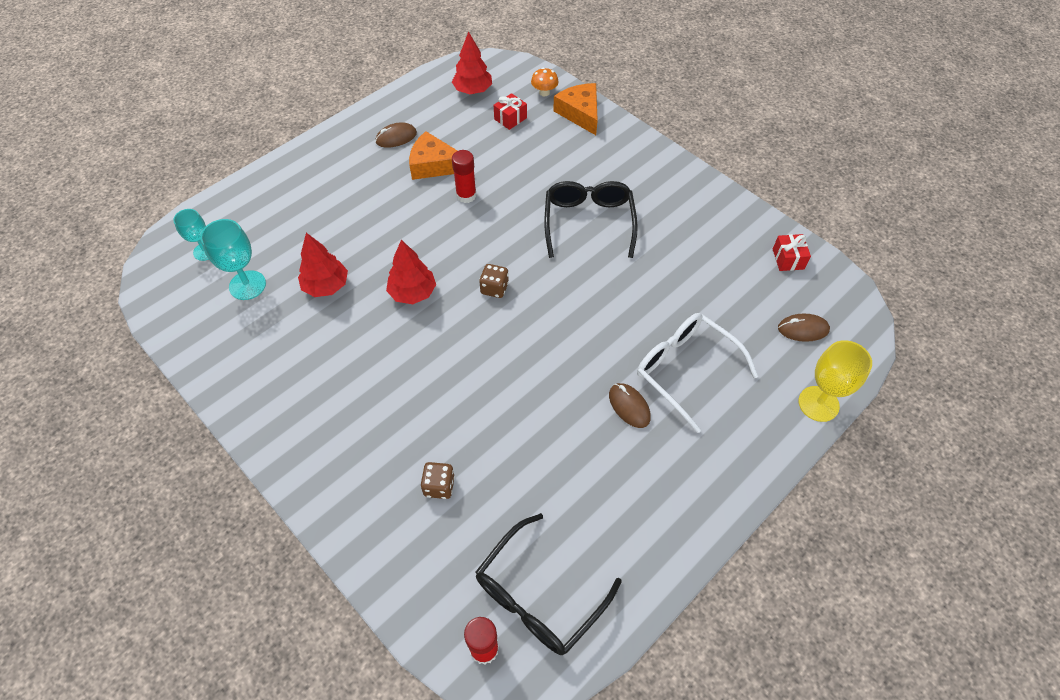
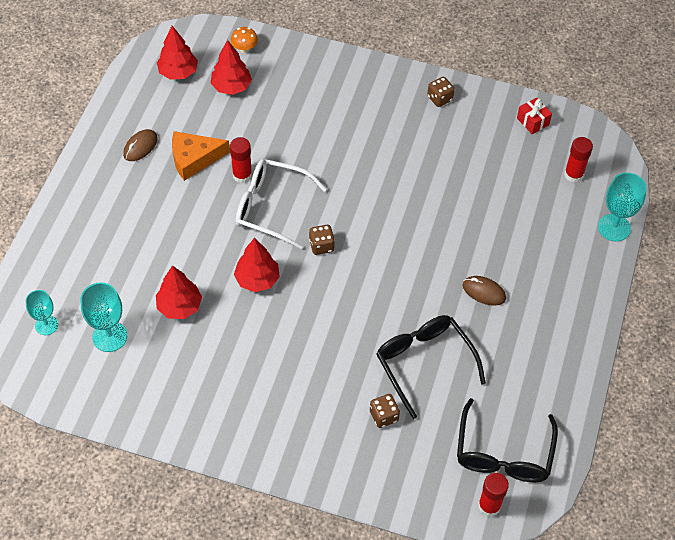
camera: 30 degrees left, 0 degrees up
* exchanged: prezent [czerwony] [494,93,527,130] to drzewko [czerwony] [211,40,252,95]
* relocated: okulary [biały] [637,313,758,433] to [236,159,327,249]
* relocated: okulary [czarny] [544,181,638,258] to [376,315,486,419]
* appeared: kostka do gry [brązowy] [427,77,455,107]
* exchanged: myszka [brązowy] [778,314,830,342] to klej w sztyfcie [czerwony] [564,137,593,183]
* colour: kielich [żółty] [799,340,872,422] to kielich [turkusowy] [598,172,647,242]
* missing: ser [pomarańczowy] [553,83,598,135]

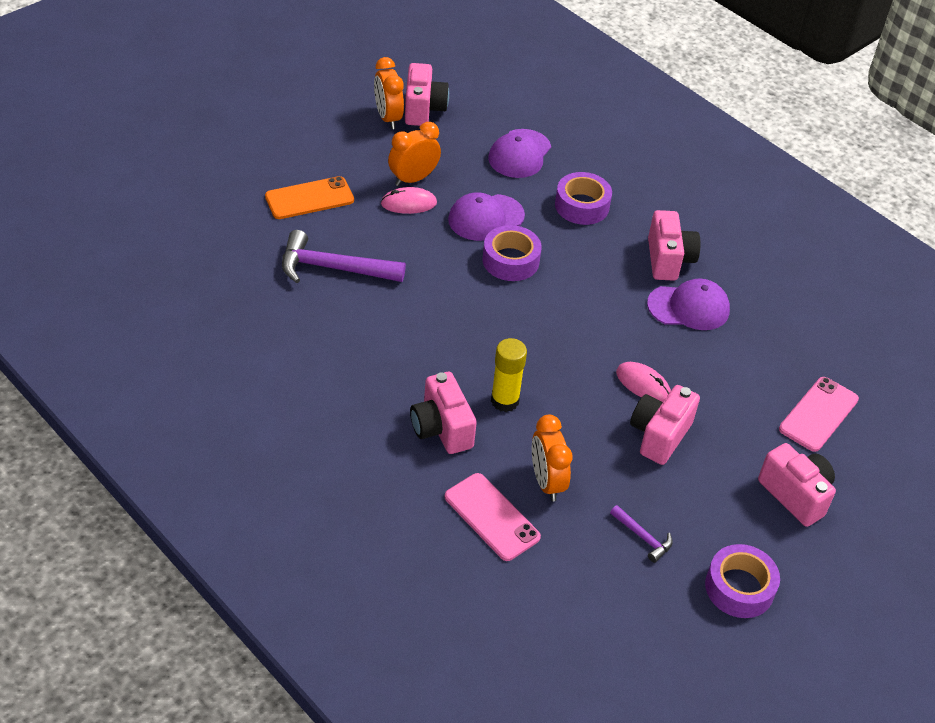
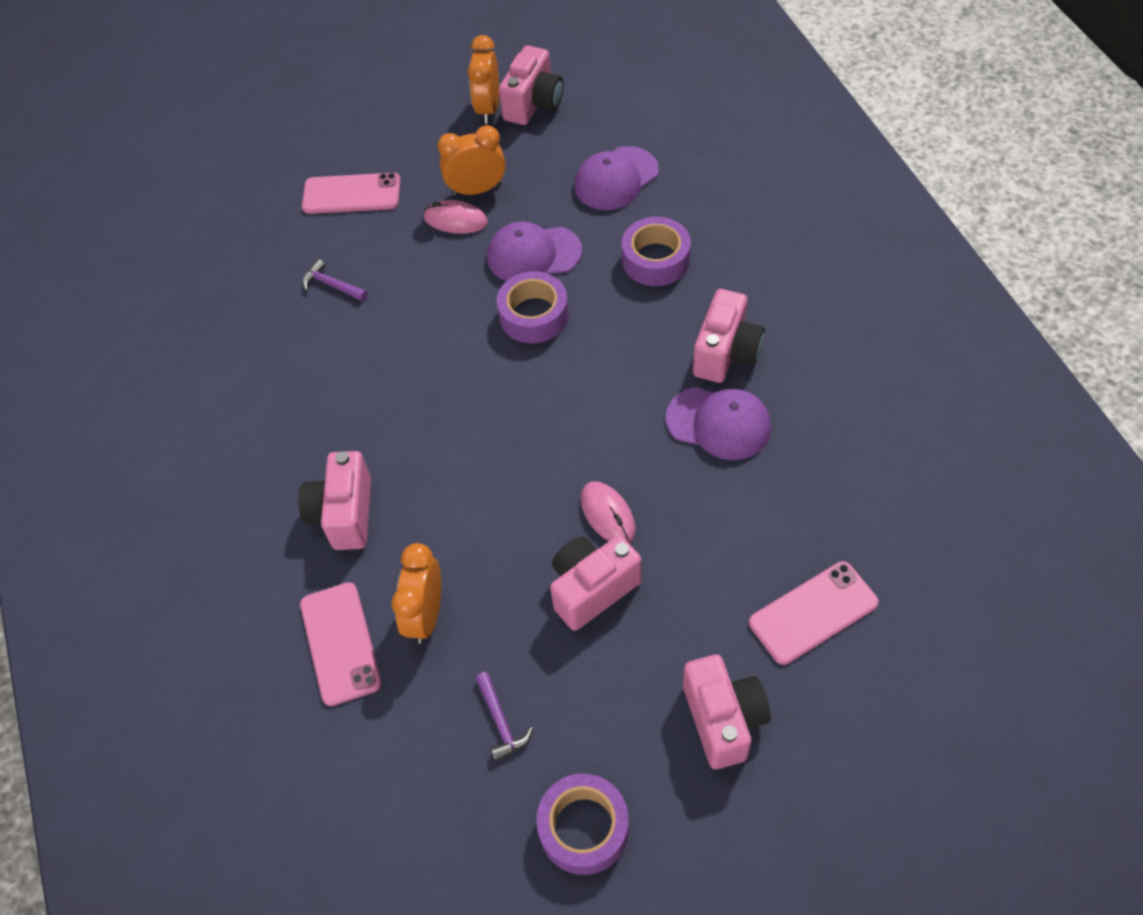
camera: 30 degrees right, 10 degrees up
* colour: telefon [pomarańczowy] [265,176,354,219] to telefon [różowy] [302,173,400,214]
* size: młotek [fioletowy] [282,230,406,283] = [302,259,368,301] x0.49
* missing: klej w sztyfcie [żółty] [491,338,527,412]

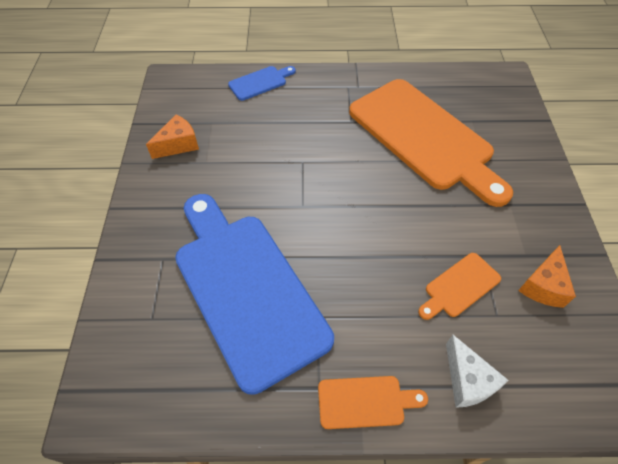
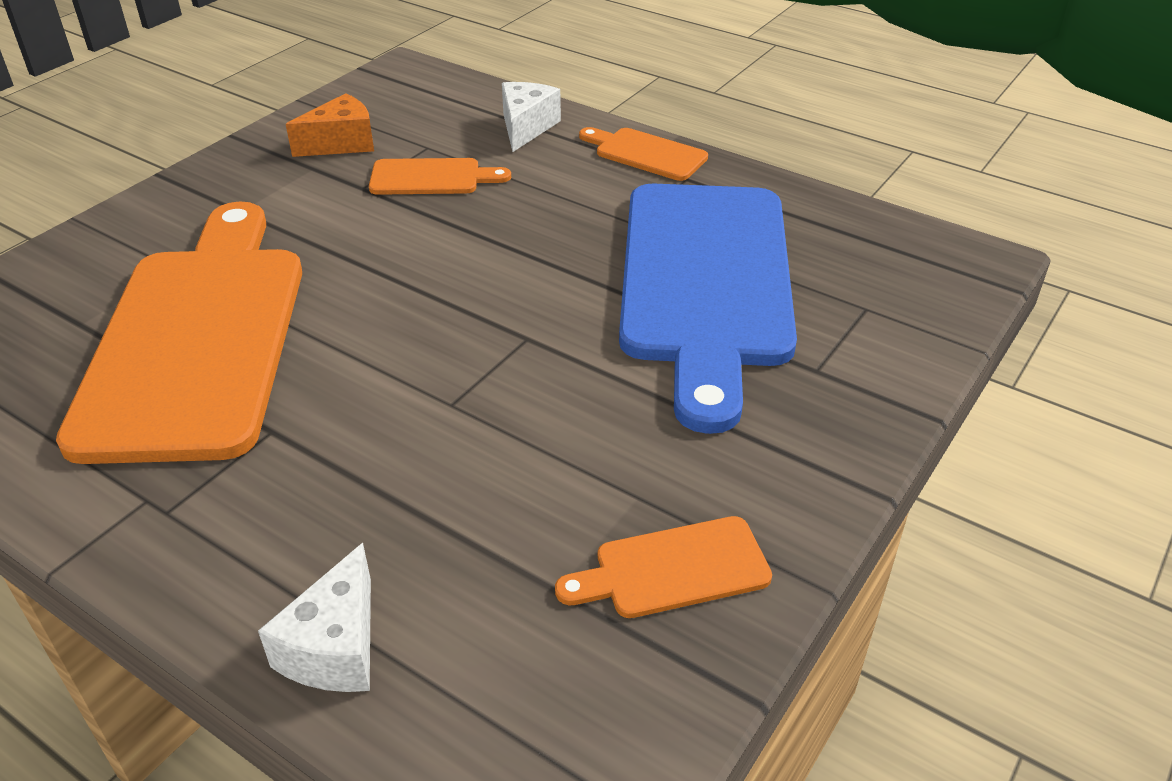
camera: 145 degrees left, 15 degrees down
* exchanged: deska do krojenia [niebieski] [228,66,296,101] to ser [biały] [258,543,371,692]
* exchanged: ser [pomarańczowy] [146,114,199,159] to deska do krojenia [pomarańczowy] [555,516,772,618]

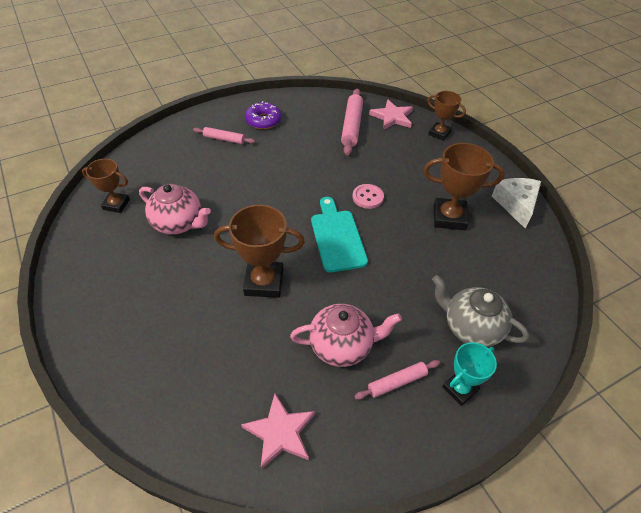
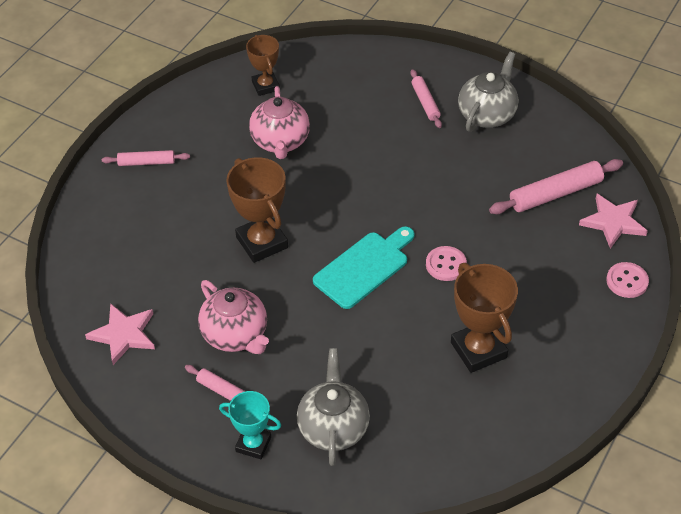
camera: 60 degrees right, 0 degrees up
* appeared: wałek do ciasta [różowy] [102,150,190,166]
* exchanged: donut [fioletowy] [245,101,281,129] to imbryk [szary] [458,52,518,132]
* exchanged: puchar [brązowy] [427,91,466,141] to guzik [różowy] [606,262,649,298]
* missing: ser [biały] [492,178,541,228]

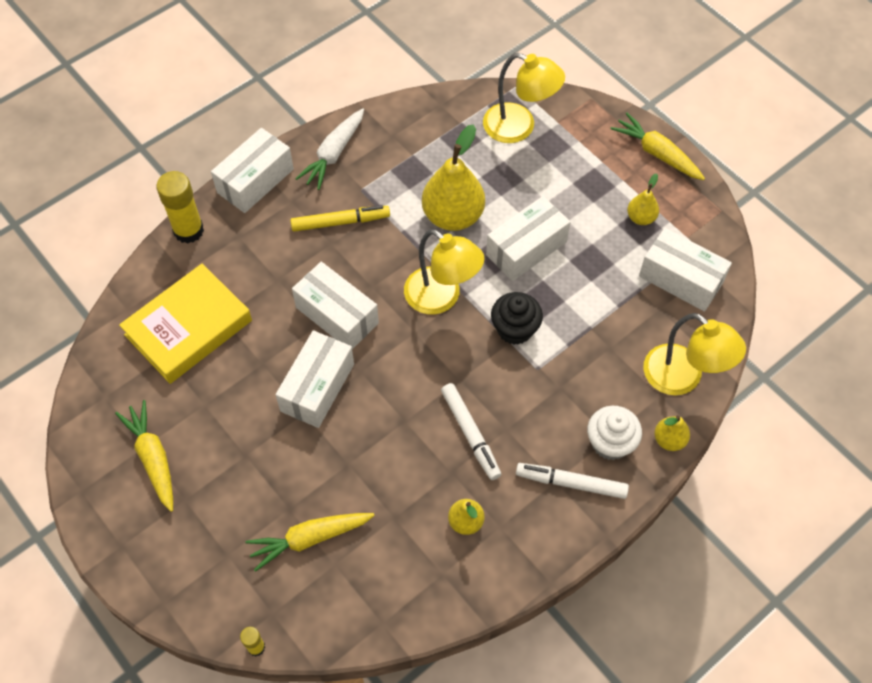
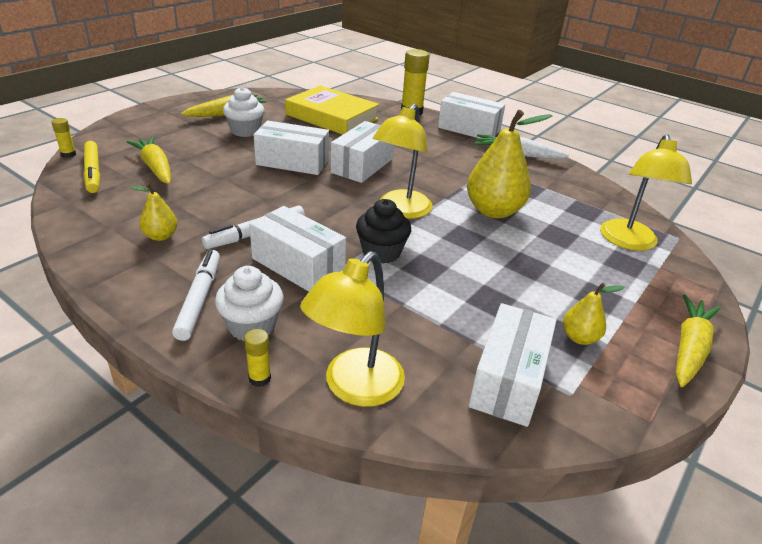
camera: 75 degrees right, 25 degrees down
* relocated: flamaster [żółty] [290,205,390,232] to [83,141,100,193]
* appeared: muffinka [biały] [223,87,264,137]
* exchanged: gruszka [żółty] [654,415,690,451] to klej w sztyfcie [żółty] [244,329,271,387]
* relocated: pudełko [biały] [486,196,571,281] to [249,206,346,292]

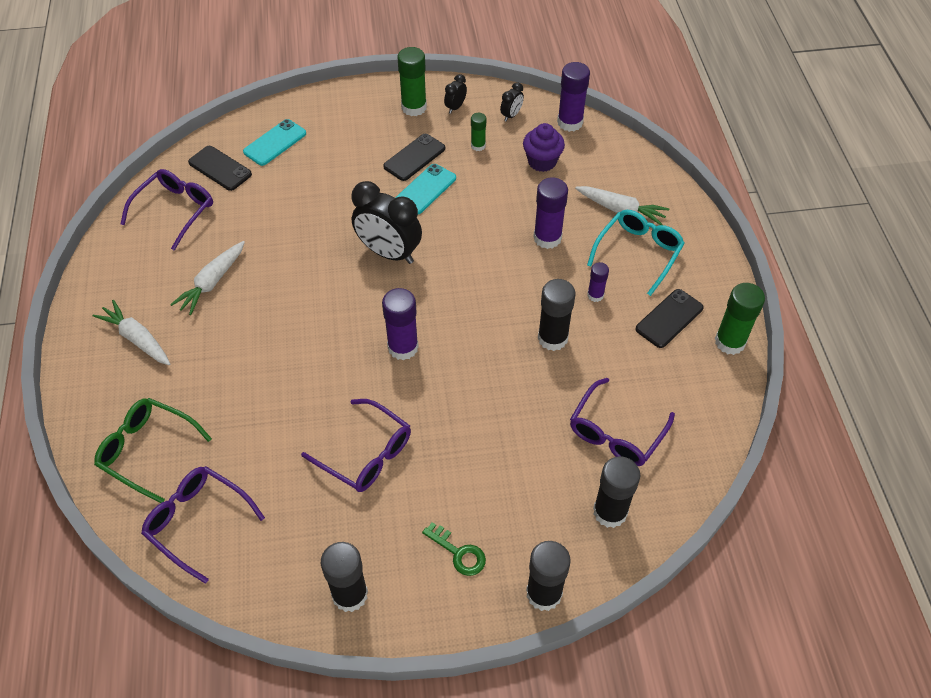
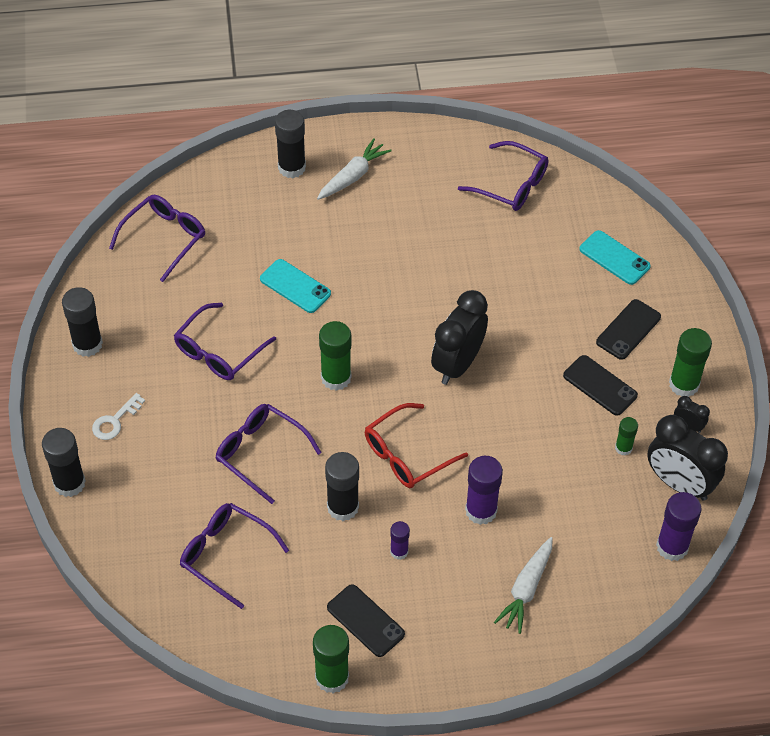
camera: 90 degrees right, 0 degrees up
* colour: klucz [zielony] [422,522,486,576] to klucz [biały] [92,393,145,440]
* appeared: okulary [fioletowy] [216,404,322,504]
* relocated: telefon [turkusowy] [396,164,456,214] to [260,259,331,313]
* relocated: klej w sztyfcie [czarny] [593,457,640,528] to [275,110,306,178]
* colour: klej w sztyfcie [fioletowy] [382,288,419,360] to klej w sztyfcie [zielony] [319,321,352,391]
* appeared: okulary [czerwony] [365,403,468,488]
* relocated: telefon [czarny] [188,146,252,191] to [596,299,661,360]
* size: budzik [czarny] [500,82,524,122] = [647,415,728,501] x2.20
* missing: okulary [zielony] [94,398,212,503]
* missing: marchewka [biały] [170,241,245,315]
* missing: muffinka [fioletowy] [523,123,565,172]
* missing: okulary [turkusowy] [587,210,685,296]

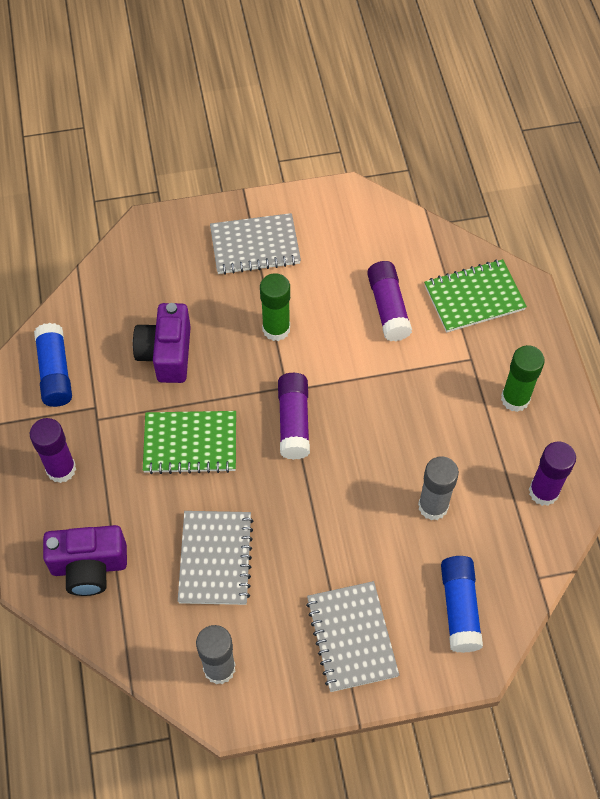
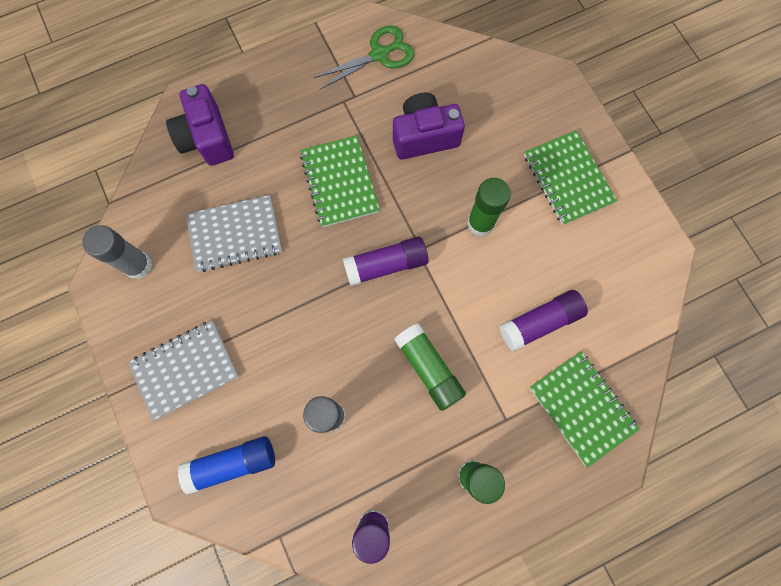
camera: 75 degrees right, 15 degrees up
* exchanged: klej w sztyfcie [niebieski] [34,323,72,407] to nożyczki [zielony] [313,25,414,89]
* appeared: klej w sztyfcie [zielony] [394,323,466,411]
* colour: zeszyt [szary] [210,213,301,275] to zeszyt [zielony] [524,130,617,225]
* missing: klej w sztyfcie [fioletowy] [30,418,76,483]

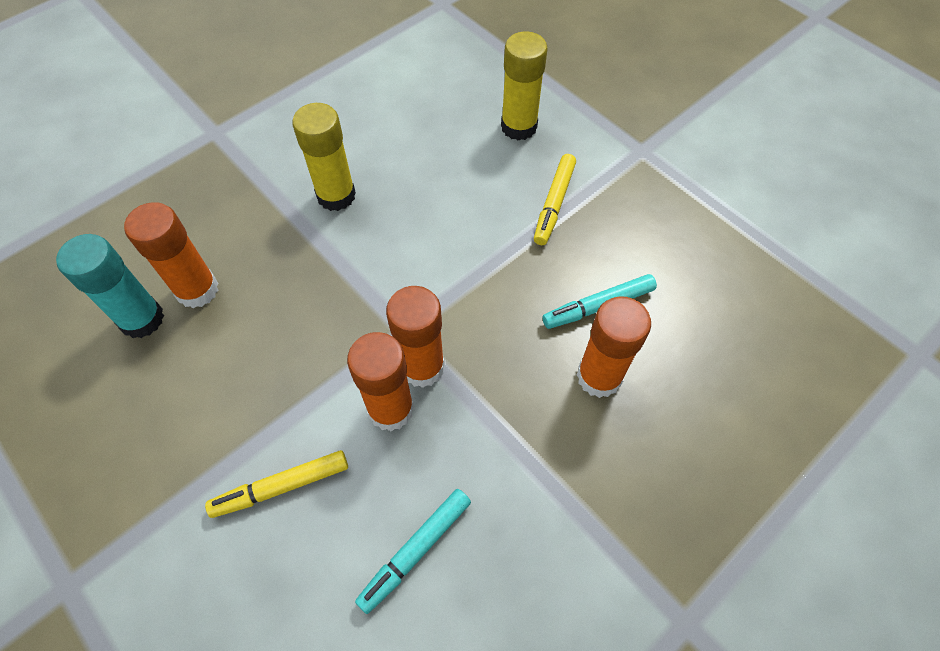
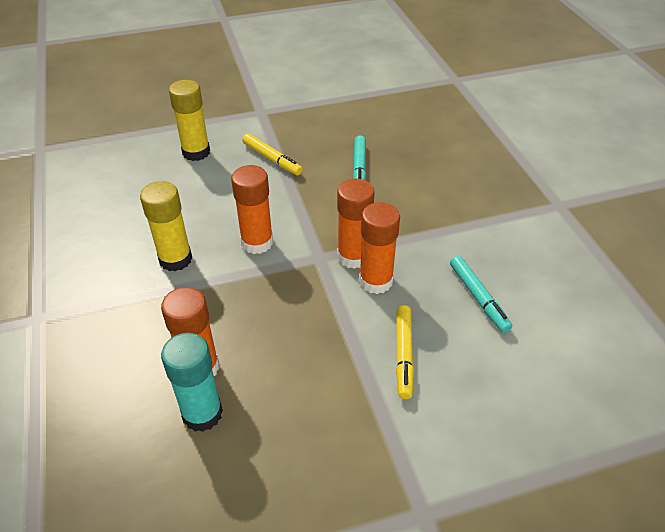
camera: 65 degrees left, 15 degrees down
* relocated: klej w sztyfcie [pomarańczowy] [577,296,651,398] to [231,165,273,254]

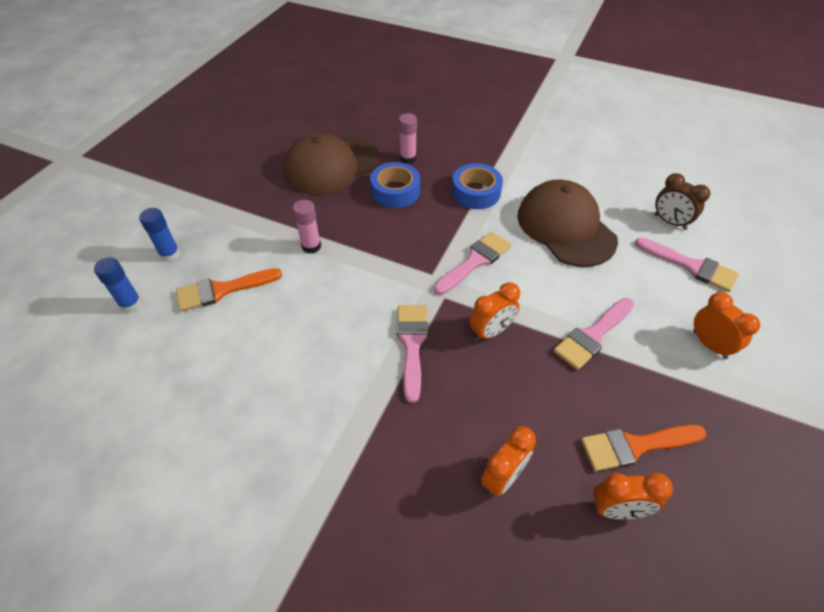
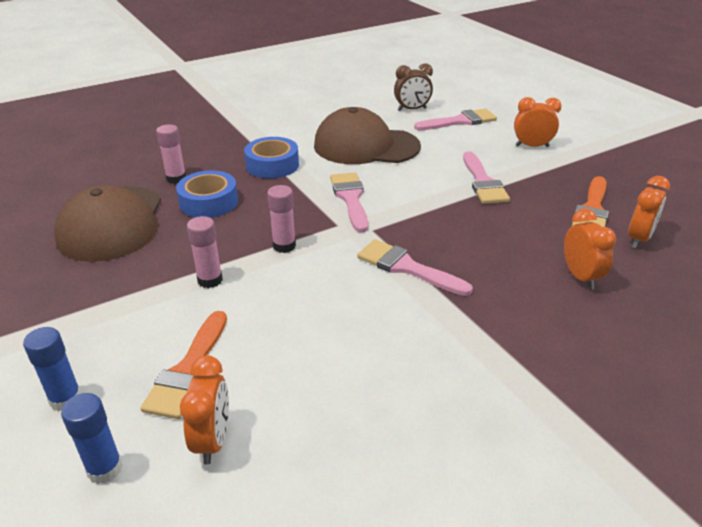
camera: 55 degrees left, 15 degrees down
* relocated: budzik [pomarańczowy] [470,282,520,341] to [180,355,229,465]
* appeared: klej w sztyfcie [różowy] [267,185,296,253]

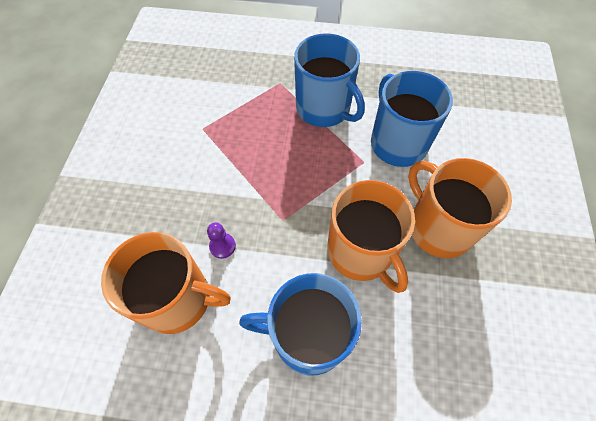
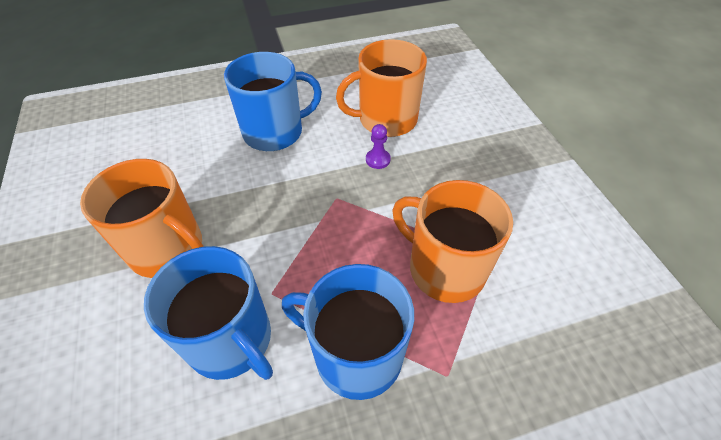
camera: 155 degrees right, 10 degrees down
* relocated: kubek [pomarańczowy] [327,180,415,293] to [392,180,513,303]

